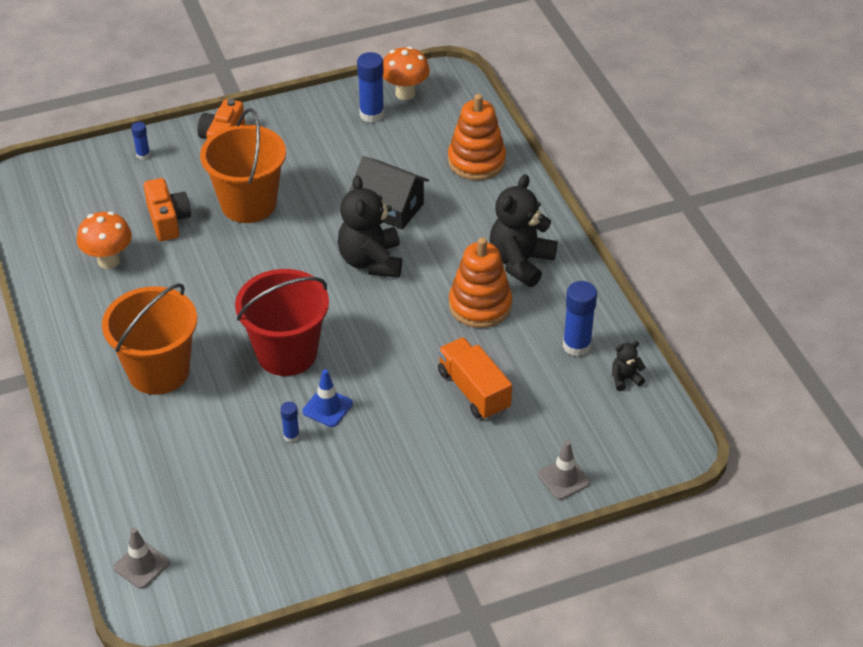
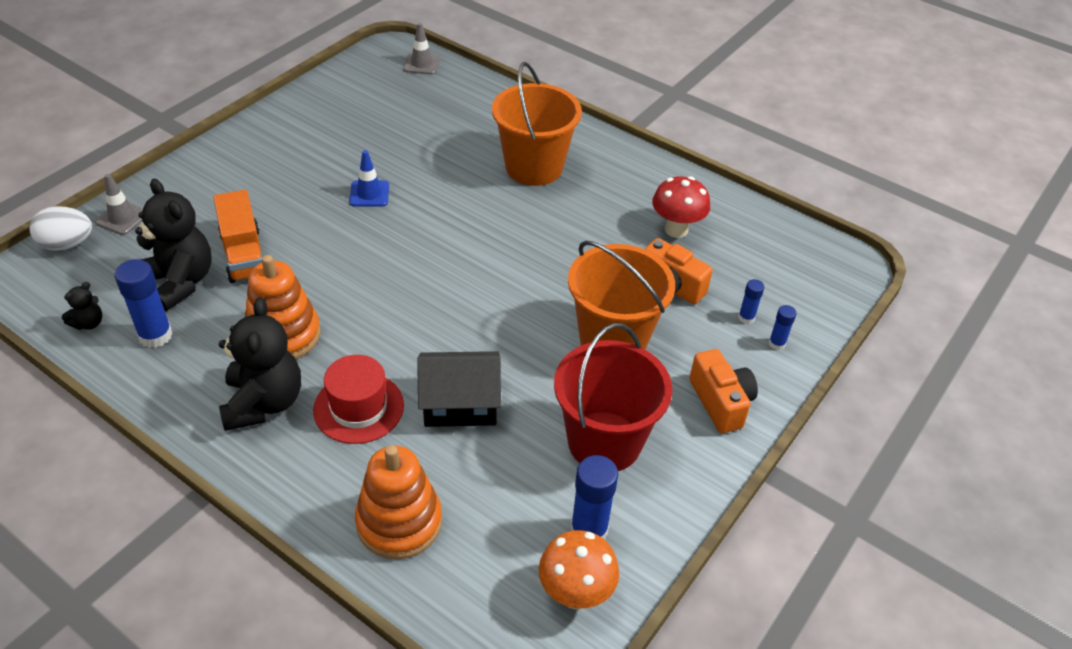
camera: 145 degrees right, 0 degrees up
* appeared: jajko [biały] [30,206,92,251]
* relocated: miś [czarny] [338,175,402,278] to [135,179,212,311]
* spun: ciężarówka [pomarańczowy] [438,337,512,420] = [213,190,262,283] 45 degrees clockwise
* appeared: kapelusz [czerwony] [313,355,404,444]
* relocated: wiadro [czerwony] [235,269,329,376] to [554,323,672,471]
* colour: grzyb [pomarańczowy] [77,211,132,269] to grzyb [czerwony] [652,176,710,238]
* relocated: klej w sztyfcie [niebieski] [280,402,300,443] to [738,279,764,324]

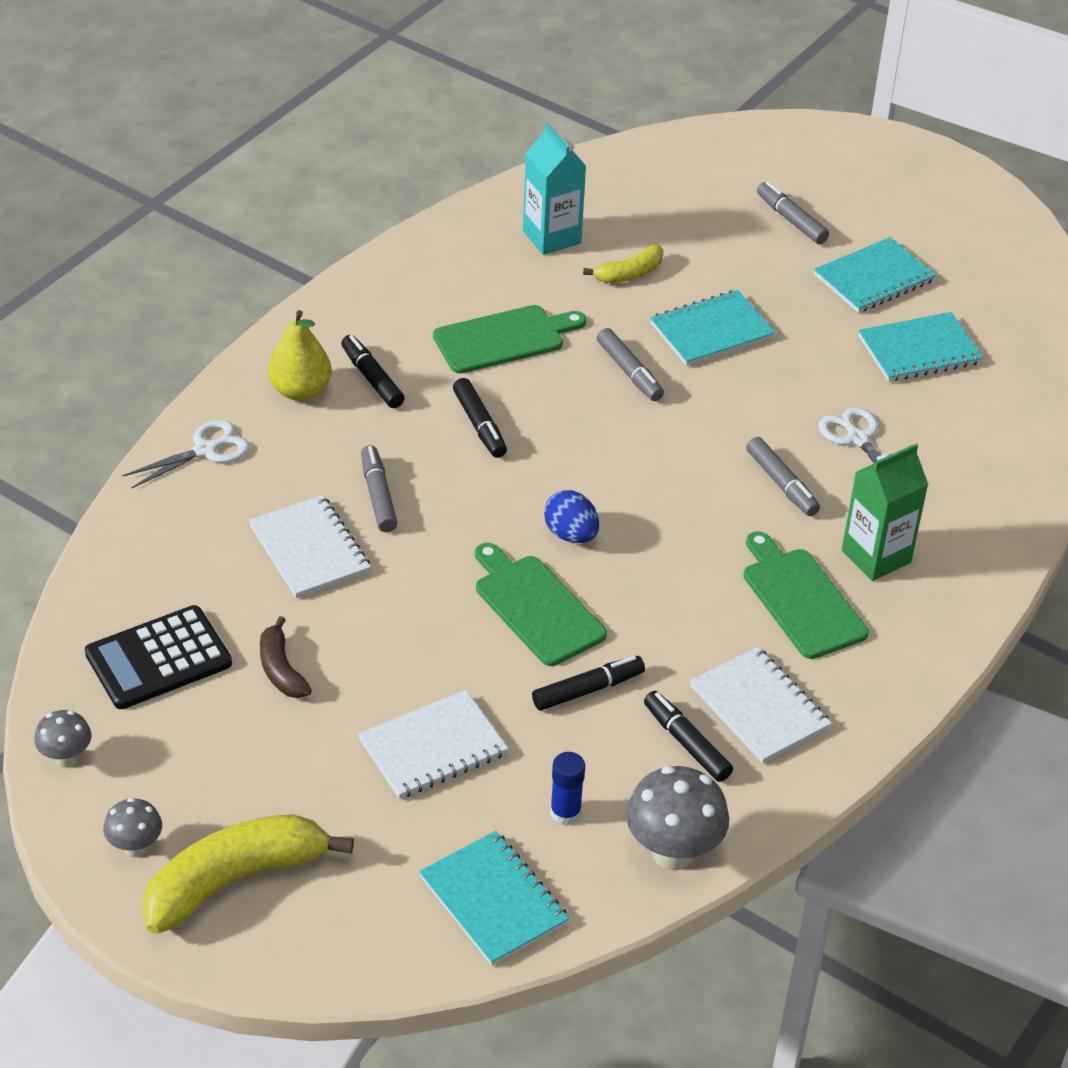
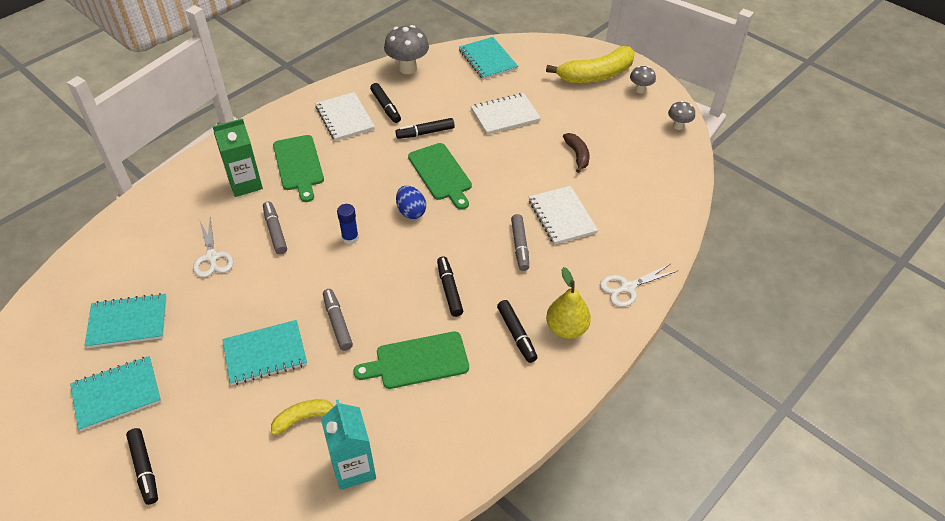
camera: 170 degrees left, 5 degrees up
* colour: flamaster [szary] [757,182,829,244] to flamaster [czarny] [126,428,158,505]
* relocated: klej w sztyfcie [niebieski] [550,752,585,825] to [337,204,359,244]
* missing: kalkulator [czarny] [85,605,232,709]

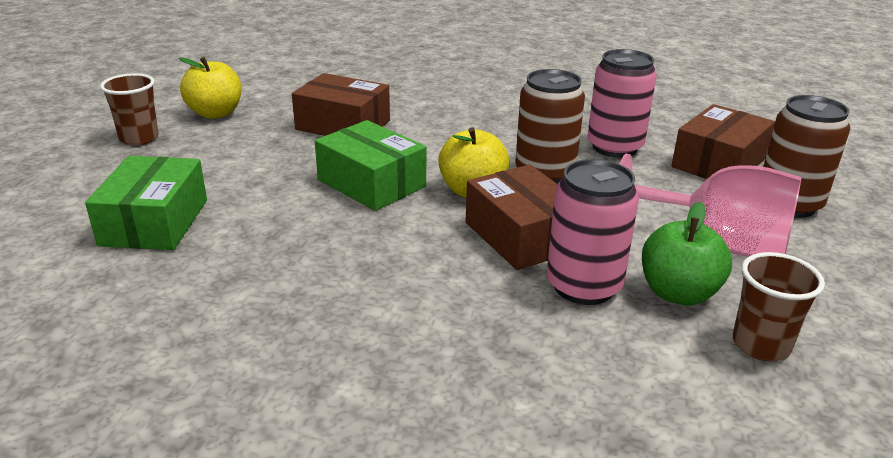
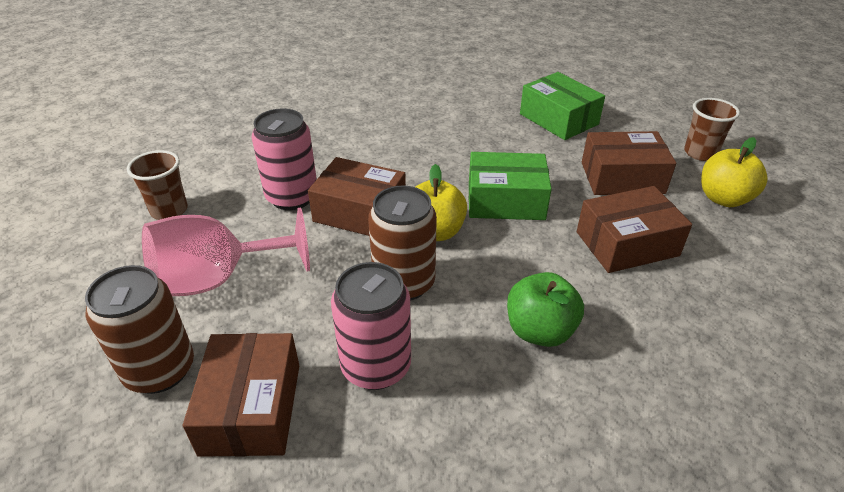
camera: 140 degrees right, 10 degrees up
* relocated: jabłko [zielony] [642,202,732,305] to [507,272,584,347]
* appeared: pudełko [brązowy] [582,131,676,195]

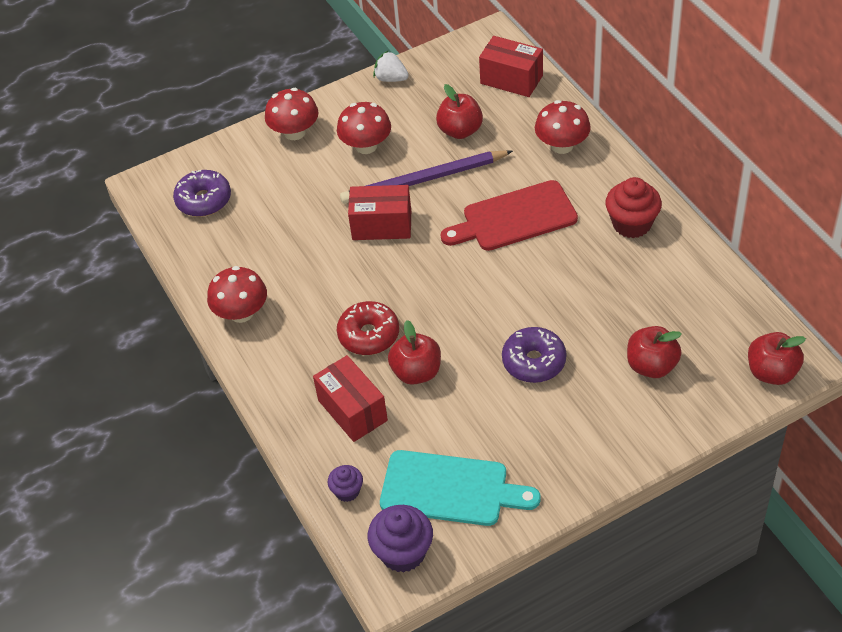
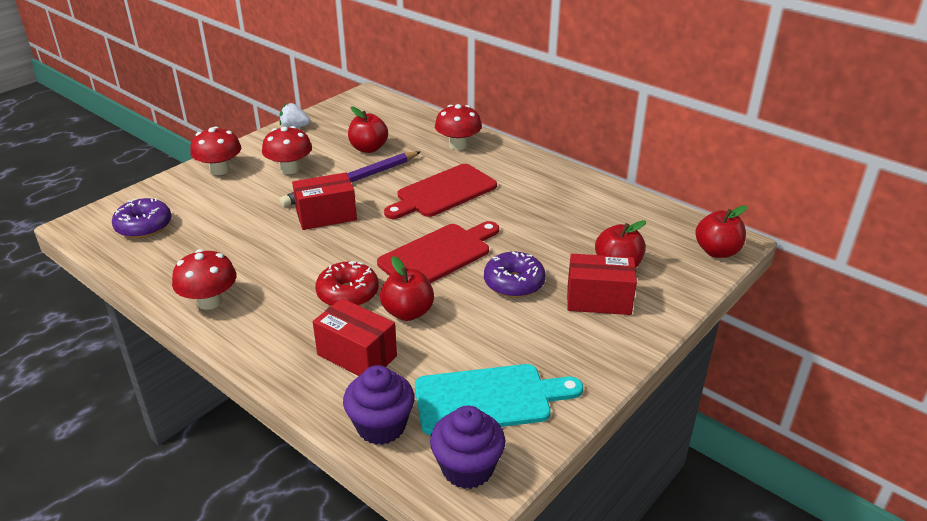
camera: 25 degrees left, 15 degrees down
* size: muffinka [fioletowy] [327,465,363,502] = [343,365,415,445] x1.77
* appeared: deska do krojenia [czerwony] [377,221,499,283]
* relocated: pudełko [czerwony] [479,36,543,97] to [567,254,637,315]
* missing: muffinka [czerwony] [606,177,662,238]

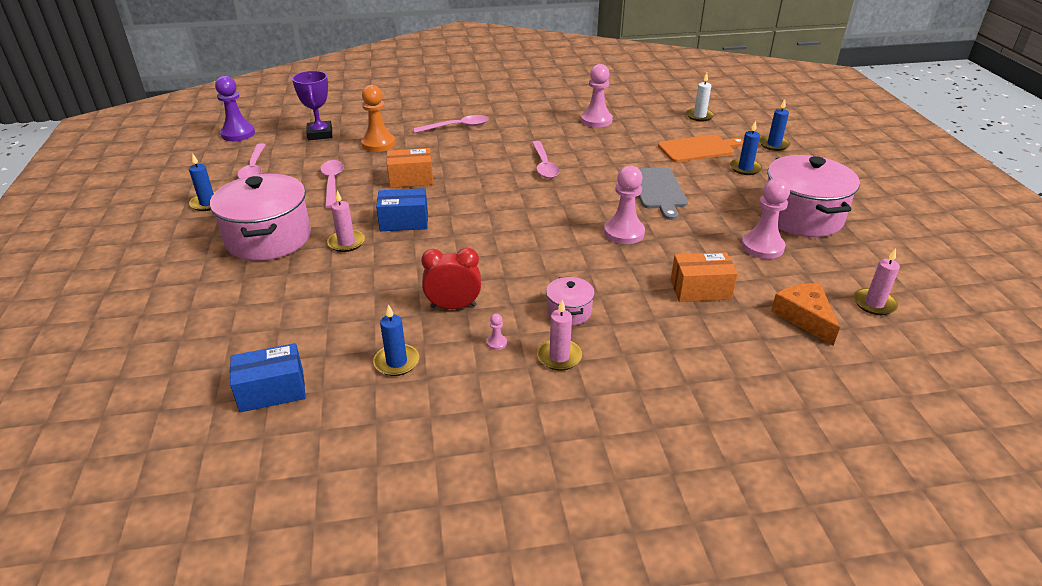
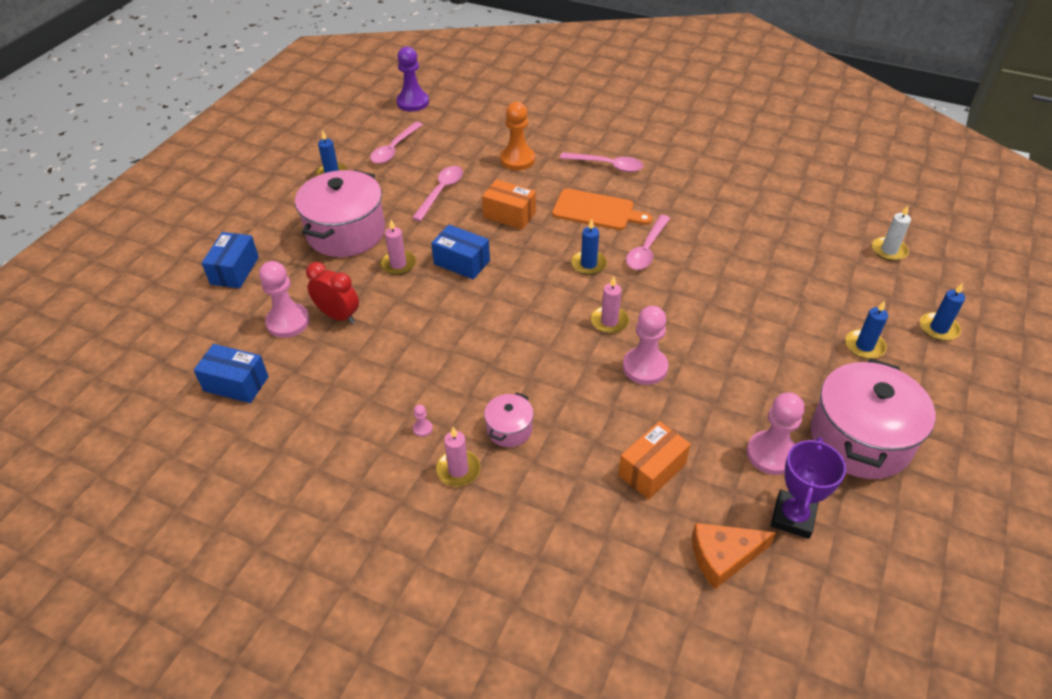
camera: 35 degrees right, 10 degrees up
* appeared: pudełko [niebieski] [202,232,259,288]
* relocated: pionek [różowy] [581,64,613,128] to [259,261,310,338]
* relocated: budzik [czerwony] [421,248,481,309] to [306,262,359,324]
* relocated: deska do krojenia [pomarańczowy] [658,134,744,162] to [552,188,652,230]
* relocated: świeca [niebieski] [373,304,419,376] to [571,219,607,275]
* relocated: świeca [różowy] [854,248,900,315] to [591,276,629,334]
* spun: pudełko [pomarańczowy] [671,252,738,302] = [618,421,691,499] 75 degrees counterclockwise
* spun: ser [pomarańczowy] [771,283,840,346] = [692,523,776,589] 120 degrees counterclockwise
* relocated: puchar [fioletowy] [292,71,332,140] to [771,437,846,539]
* missing: deska do krojenia [szary] [638,167,688,220]

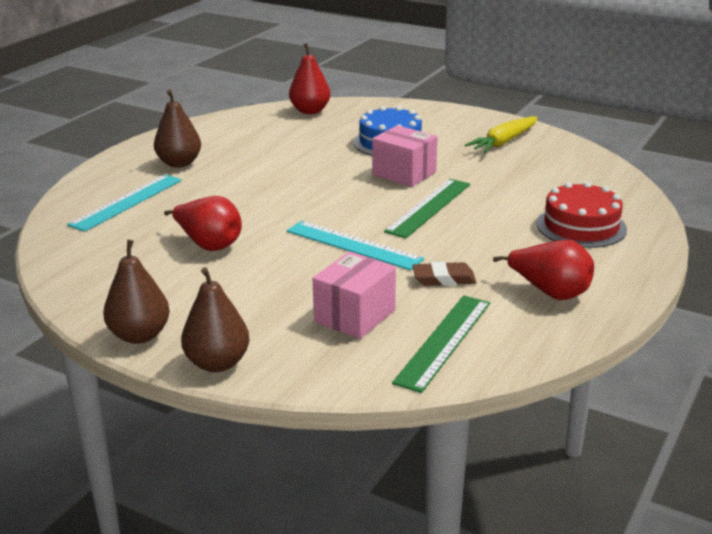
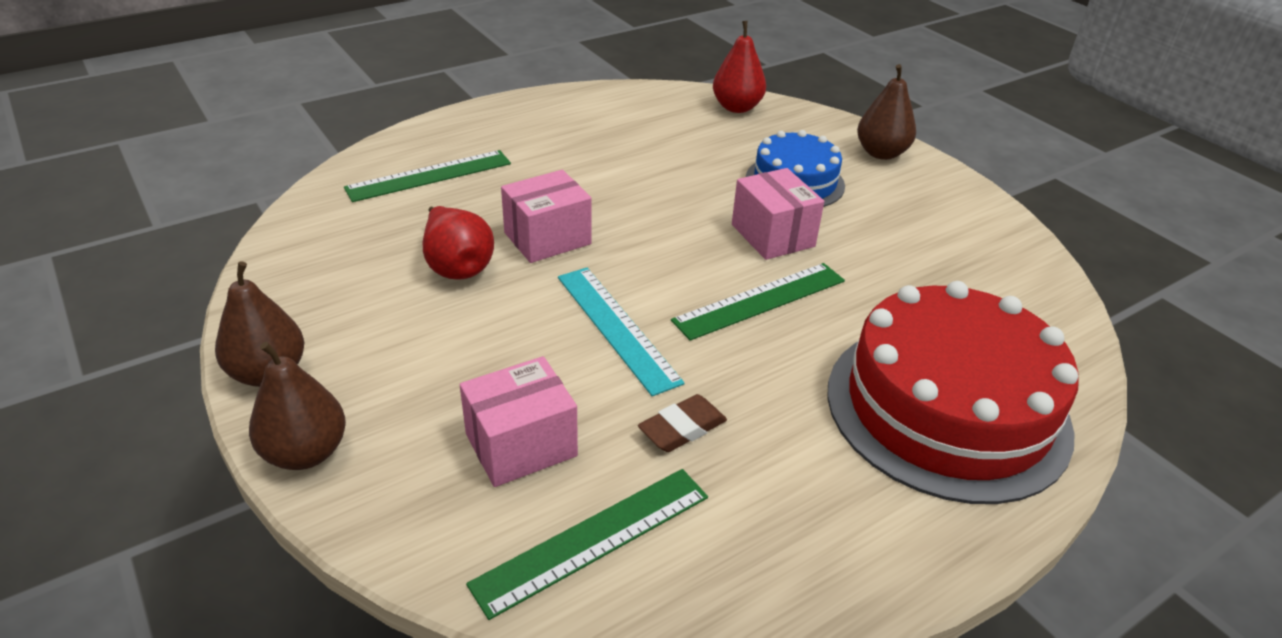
camera: 25 degrees right, 10 degrees up
* colour: linijka [turkusowy] [67,174,182,232] to linijka [zielony] [344,150,511,202]
* appeared: pudełko [różowy] [501,170,592,263]
* spun: gumka do mazania [brązowy] [412,262,477,286] = [638,394,727,452] 60 degrees counterclockwise
* size: tort [czerwony] [537,182,627,248] = [827,281,1079,504] x1.77
* relocated: gruszka [brązowy] [154,90,201,168] to [857,64,916,160]
* missing: marchewka [żółty] [465,116,538,153]
* missing: gruszka [czerwony] [493,240,594,300]

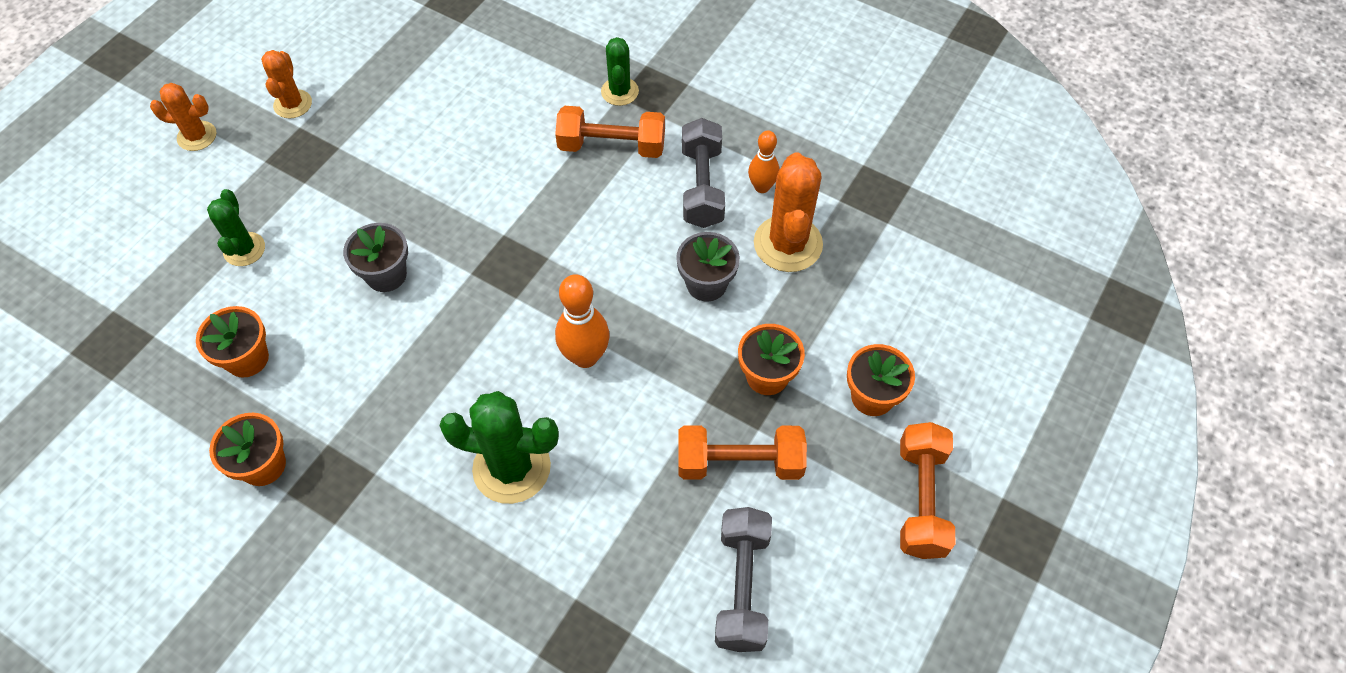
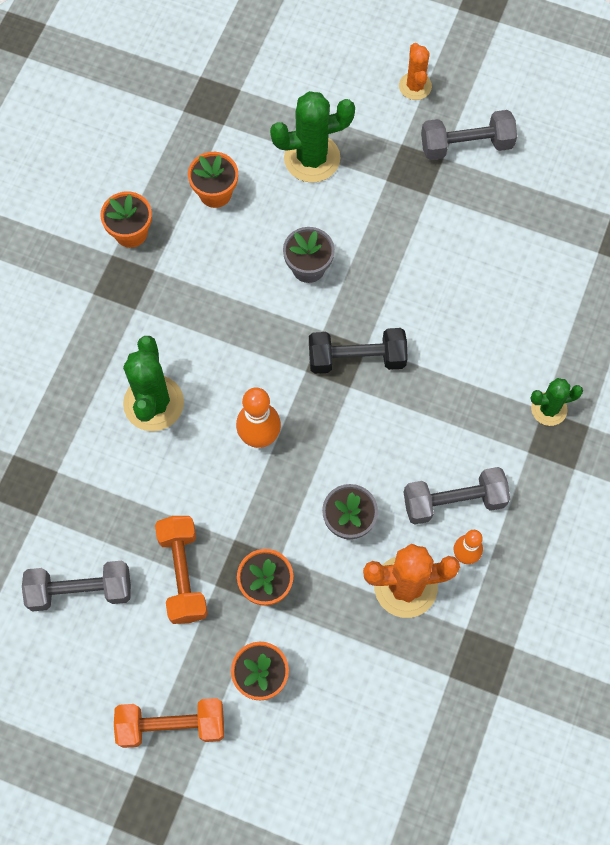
camera: 80 degrees right, 10 degrees up
* size: kaktus [zielony] [207,189,265,266] = [270,91,355,183] x1.67
* appeared: hantel [czarny] [309,328,408,374]
* exchanged: kaktus [pomarańczowy] [261,50,312,118] to hantel [szary] [421,110,517,160]
* missing: hantel [pomarańczowy] [555,106,665,158]

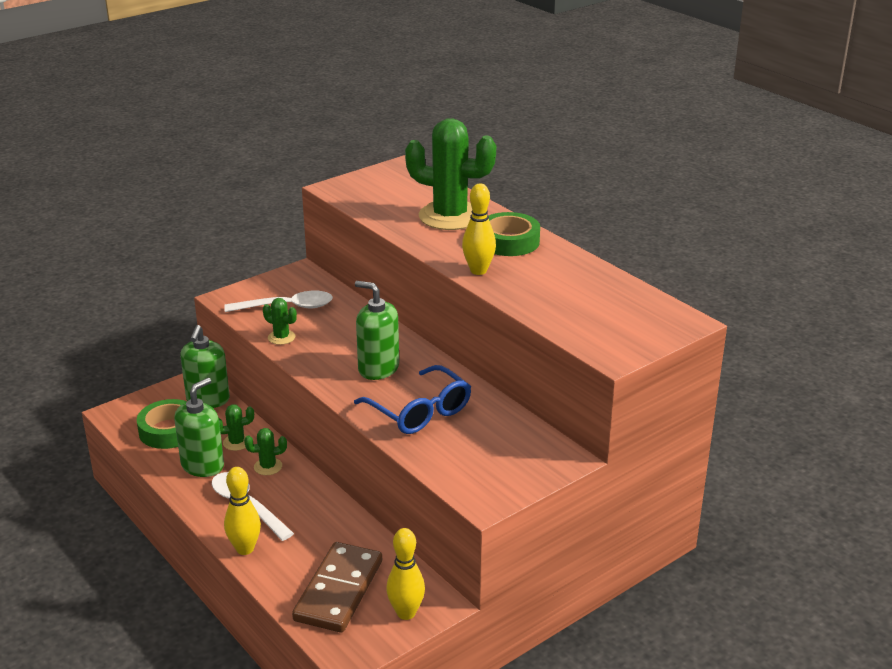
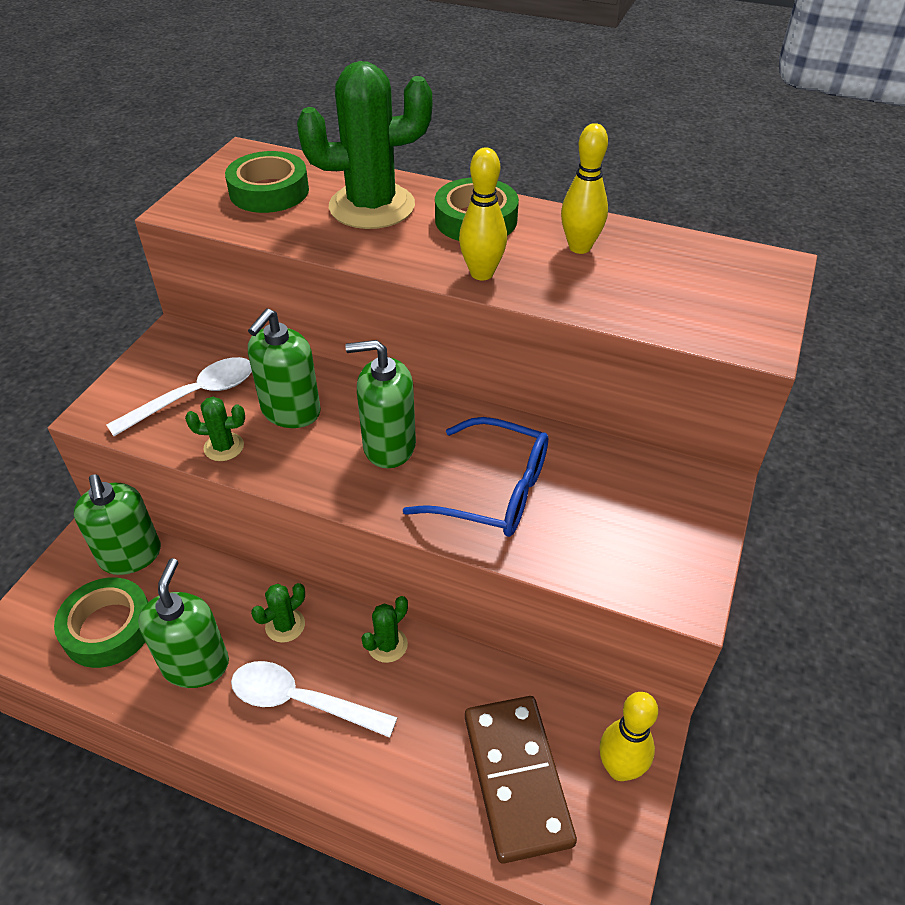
camera: 30 degrees left, 15 degrees up
* appeared: taśma klejąca [zielony] [225,151,309,213]
* appeared: dozownik mydła [zielony] [248,309,321,428]
* relocated: kaktus [zielony] [219,405,254,451] to [361,596,408,663]
* relocated: kręgiel [żółty] [224,467,261,555] to [561,123,608,254]

